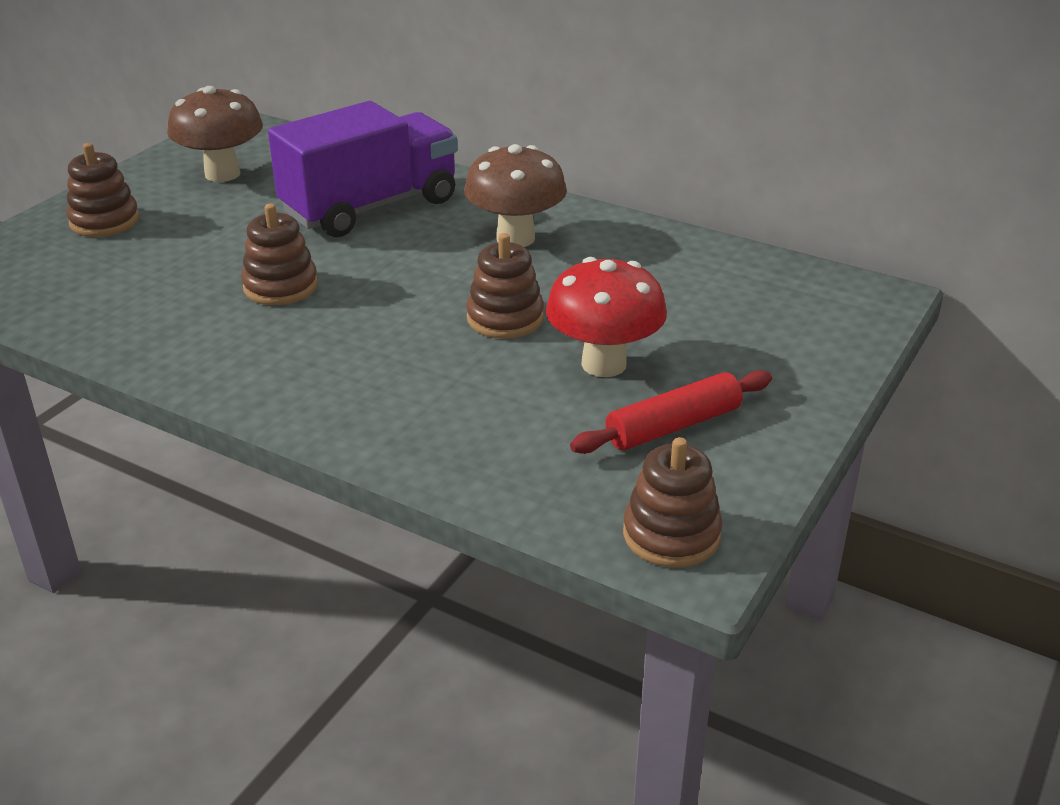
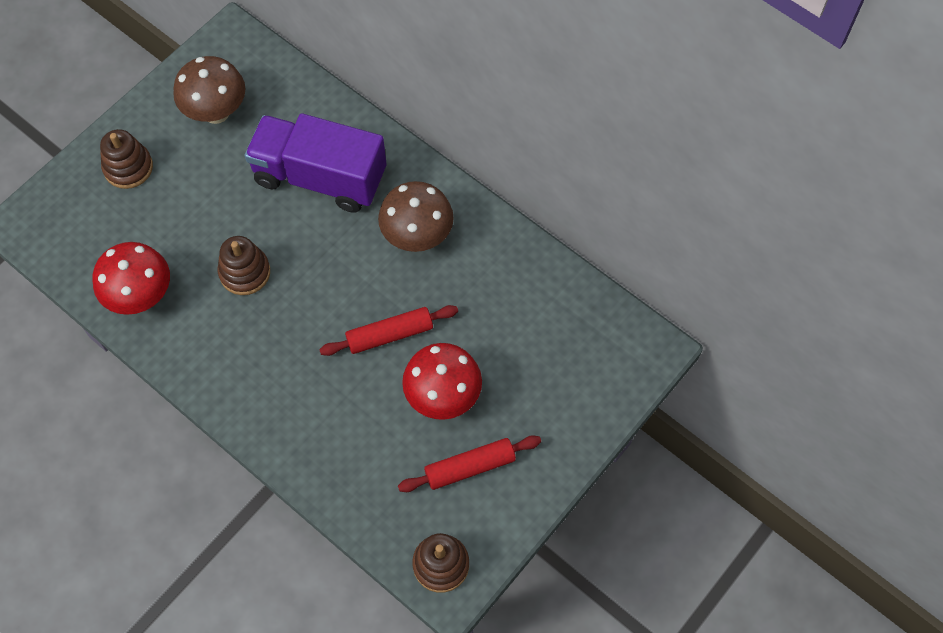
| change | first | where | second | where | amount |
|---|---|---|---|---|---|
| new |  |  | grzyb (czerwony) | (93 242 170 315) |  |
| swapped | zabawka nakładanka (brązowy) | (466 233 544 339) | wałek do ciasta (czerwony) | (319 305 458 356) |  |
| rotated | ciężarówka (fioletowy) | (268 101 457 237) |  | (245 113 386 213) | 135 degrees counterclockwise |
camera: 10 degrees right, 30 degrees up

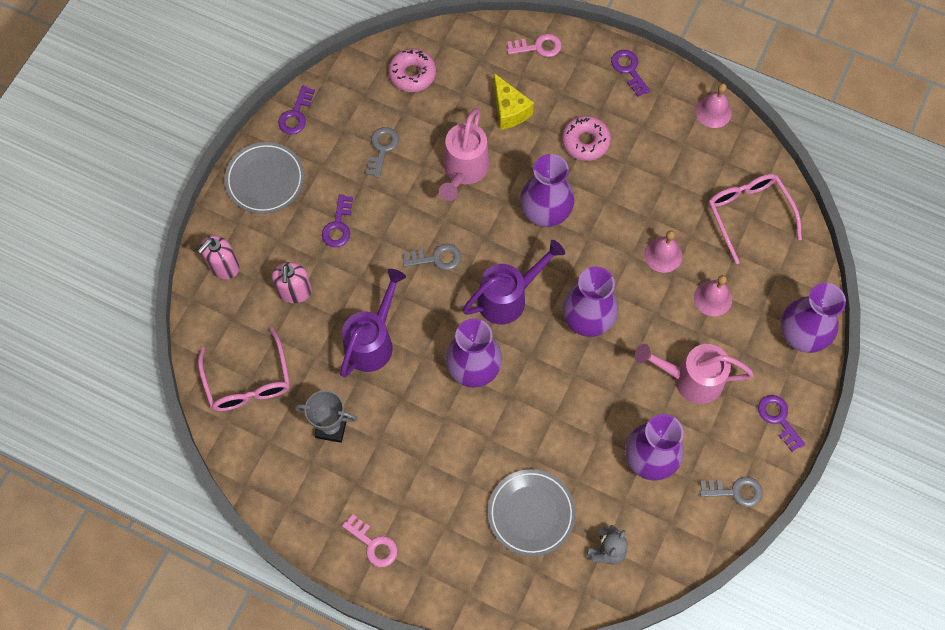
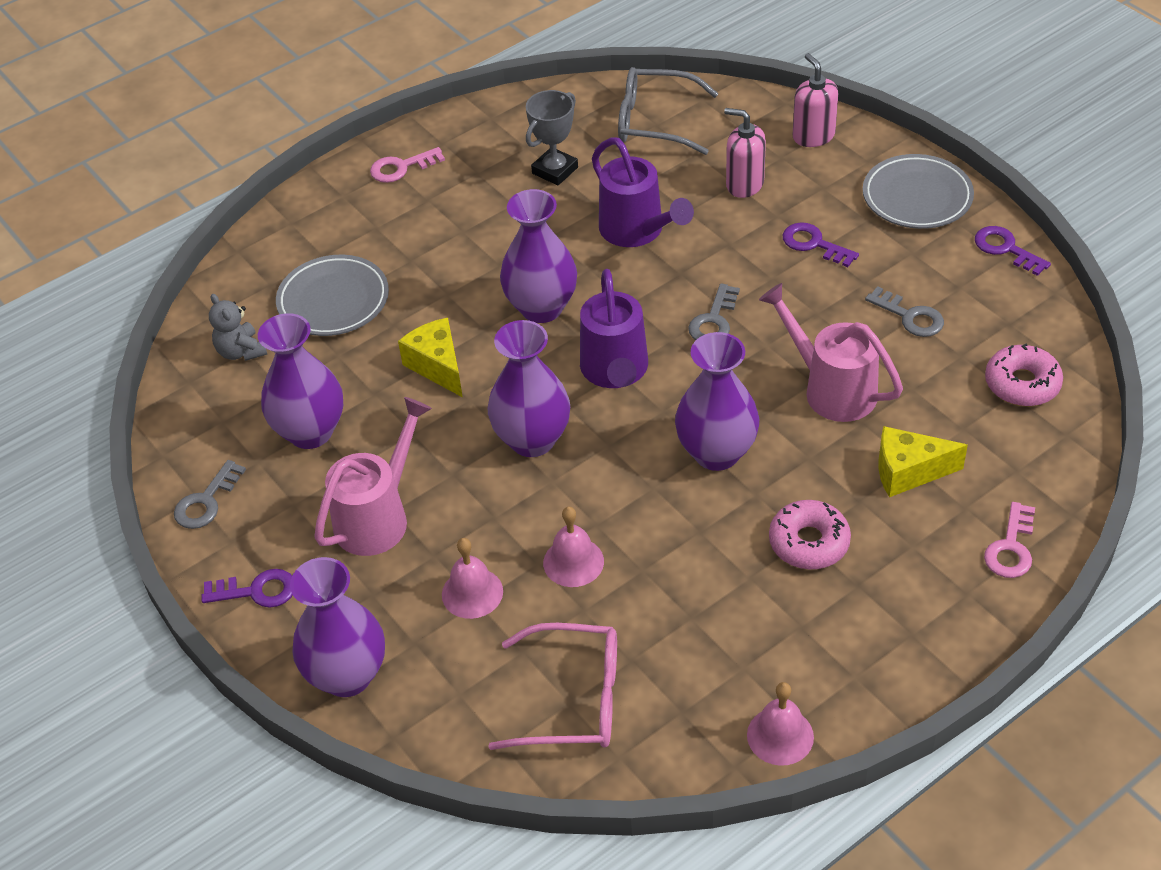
| change | first | where | second | where | amount |
|---|---|---|---|---|---|
| gone | klucz (fioletowy) | (611 50 650 97) |  |  |  |
| new |  |  | ser (żółty) | (398 318 463 397) |  |
| repainted | okulary (różowy) | (198 327 290 411) | okulary (szary) | (618 67 718 155) |  |
camera: 120 degrees right, 20 degrees down

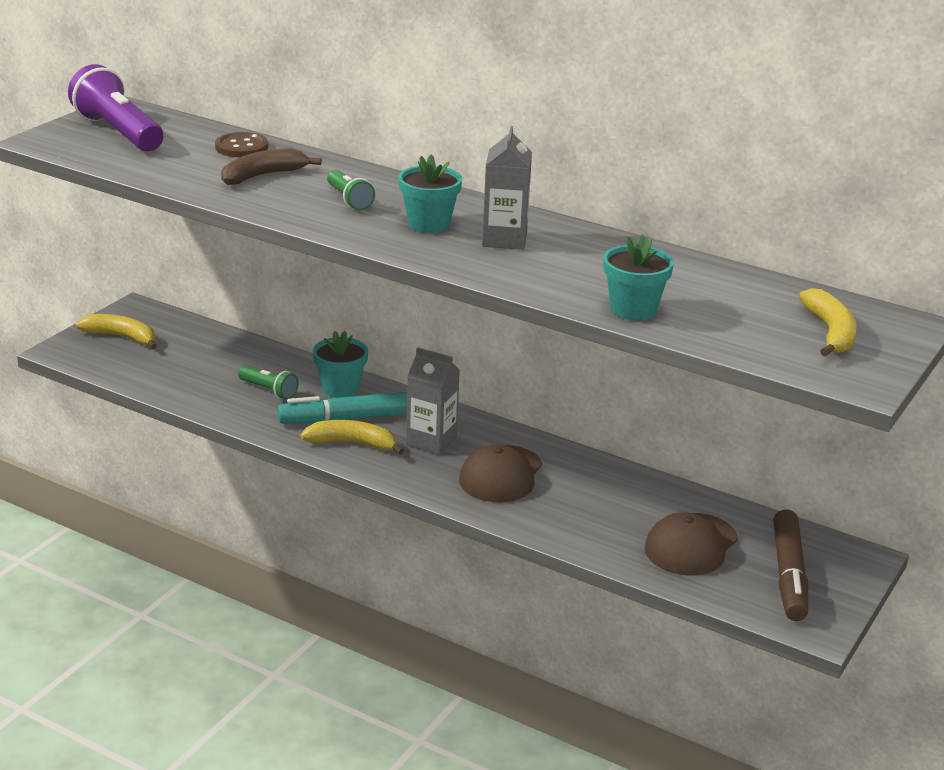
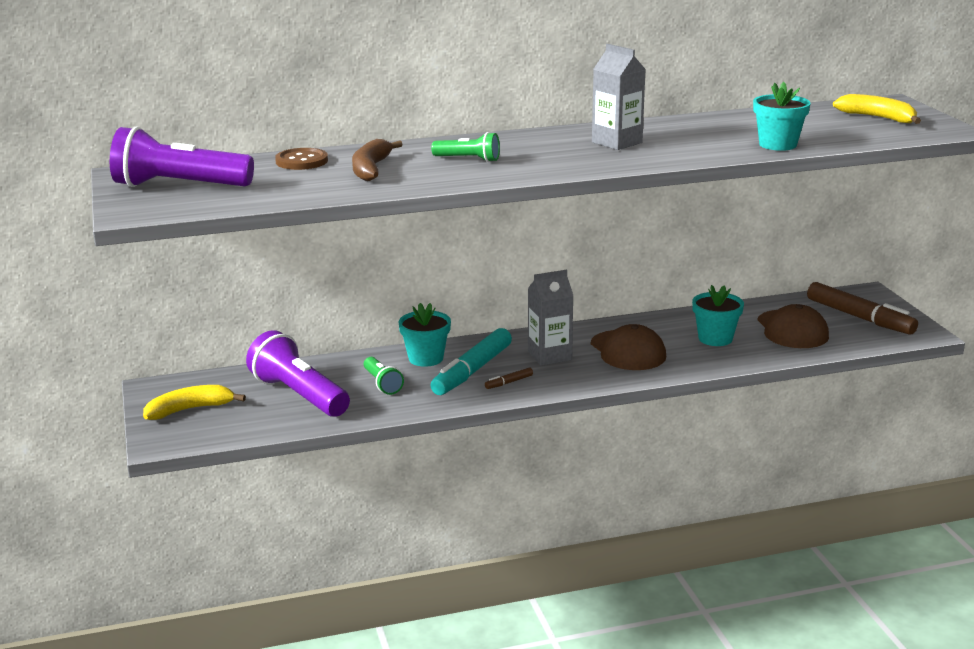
| change | first | where | second | where | amount |
|---|---|---|---|---|---|
| new |  |  | latarka (fioletowy) | (246 330 350 417) |  |
| shifted | doniczka (turkusowy) | (398 155 462 233) |  | (692 285 744 346) |  |
| swapped | banan (żółty) | (301 420 404 455) | flamaster (brązowy) | (485 367 533 389) |  |
| rotated | latarka (zielony) | (238 365 299 400) |  | (364 357 404 395) | 75 degrees clockwise |
camera: 45 degrees left, 5 degrees down

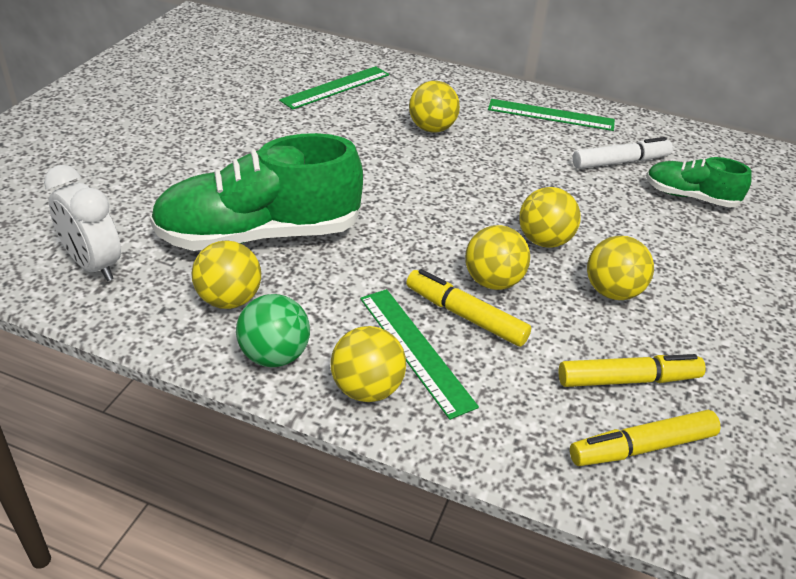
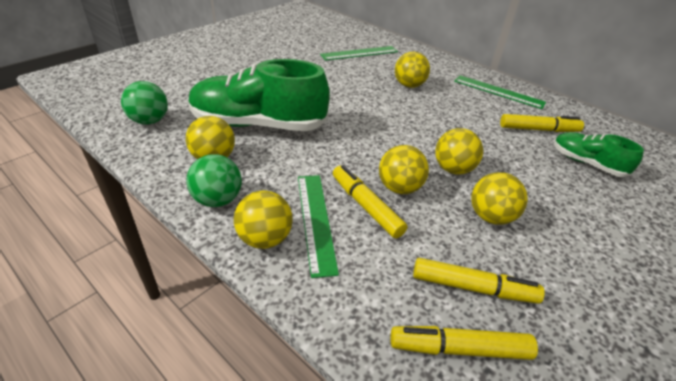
| change | first | where | second | where | amount |
|---|---|---|---|---|---|
| swapped | budzik (biały) | (44 165 121 281) | piłka (zielony) | (121 81 168 125) |  |
| repainted | flamaster (biały) | (572 137 673 169) | flamaster (żółty) | (500 114 584 132) |  |
camera: 20 degrees right, 0 degrees up

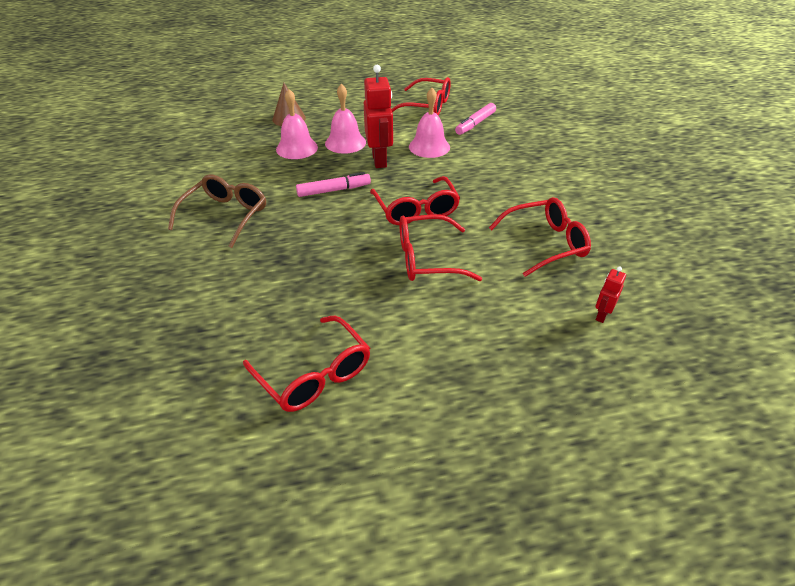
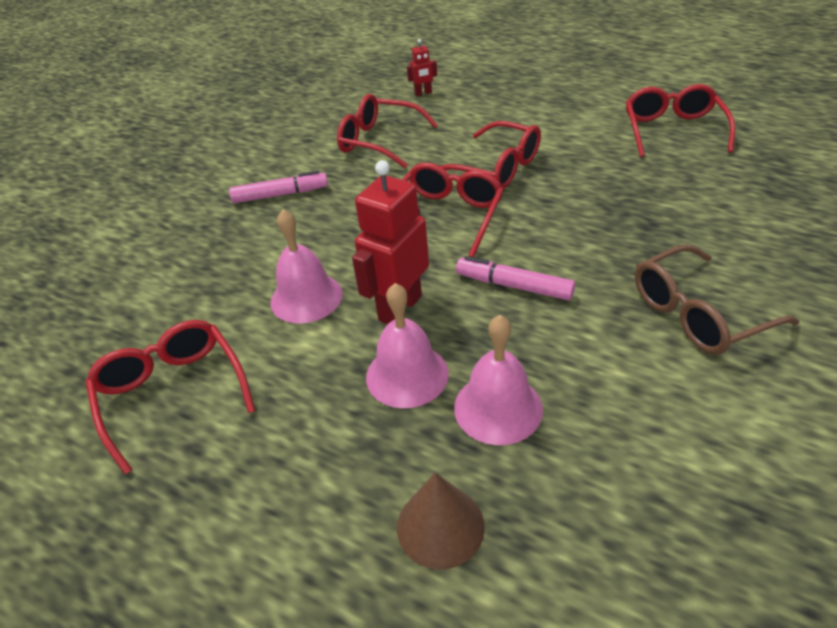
| change | first | where | second | where | amount |
|---|---|---|---|---|---|
| shifted | flamaster (różowy) | (455 103 496 135) |  | (229 170 328 203) |  |
camera: 135 degrees left, 0 degrees up

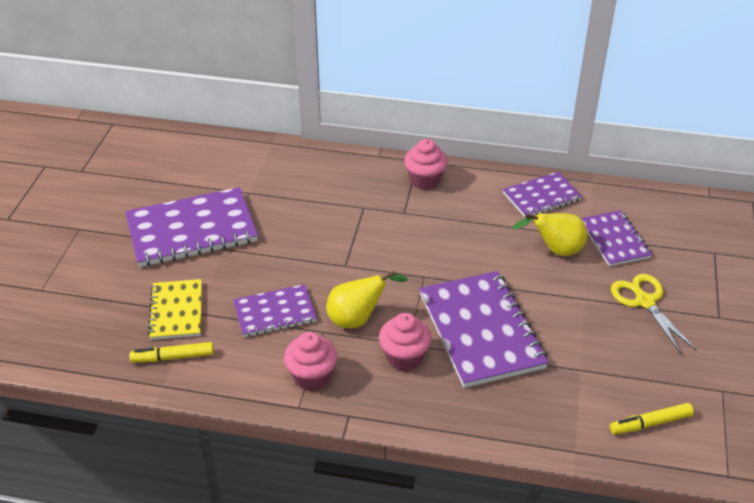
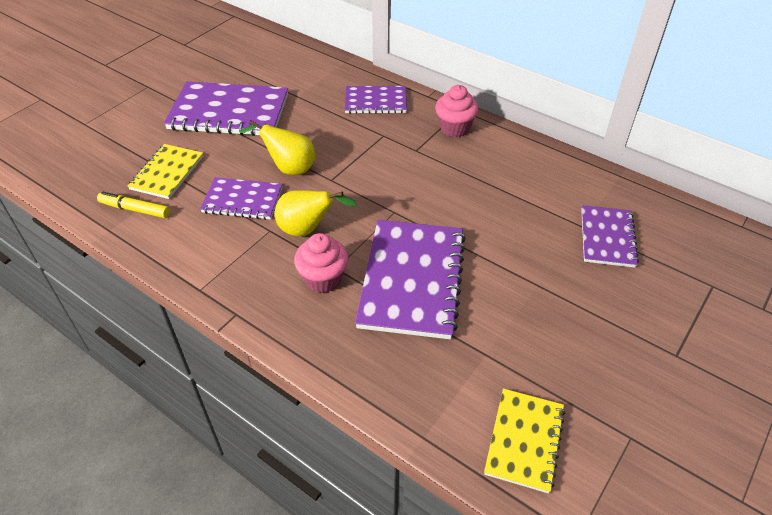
| change | first | where | second | where | amount |
|---|---|---|---|---|---|
| gone | muffinka (różowy) | (284 332 337 391) |  |  |  |
| gone | nożyczki (żółty) | (611 274 696 354) |  |  |  |
| shifted | zeszyt (fioletowy) | (503 172 582 217) |  | (345 86 407 114) |  |
| shifted | gruszka (żółty) | (512 213 587 256) |  | (239 120 316 175) |  |
| swapped | flamaster (żółty) | (610 403 694 435) | zeszyt (żółty) | (484 389 565 493) |  |
camera: 25 degrees right, 5 degrees up

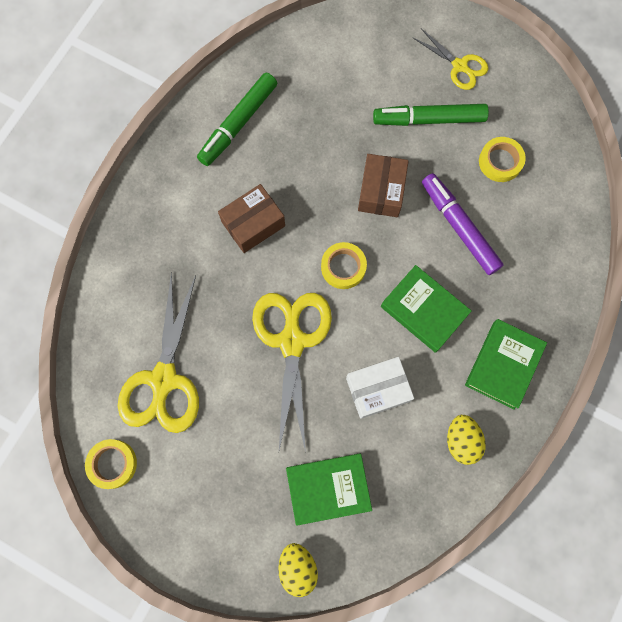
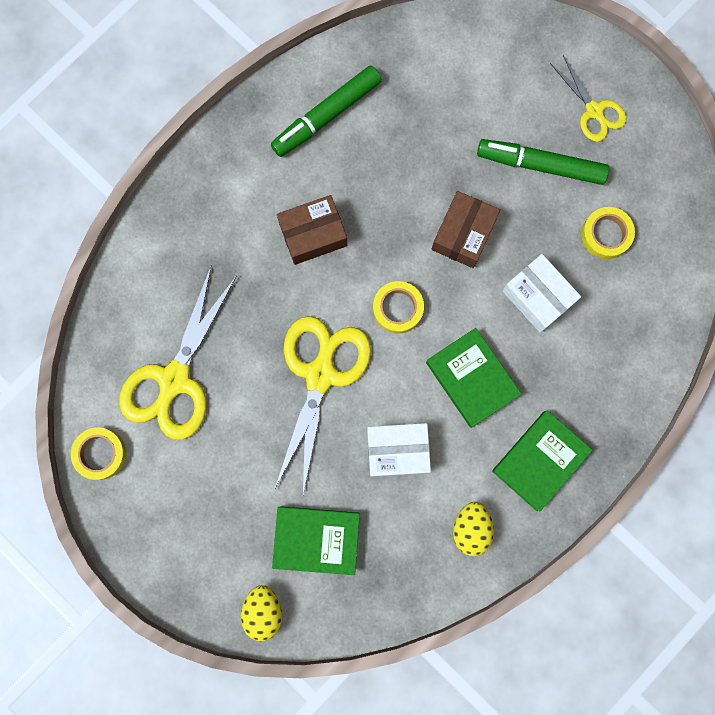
| change | first | where | second | where | amount |
|---|---|---|---|---|---|
| swapped | flamaster (fioletowy) | (422 173 503 275) | pudełko (biały) | (502 254 581 333) |  |
camera: 15 degrees right, 5 degrees up

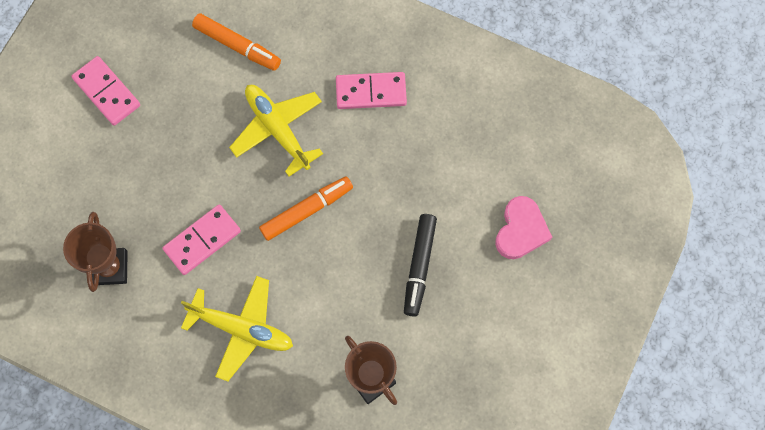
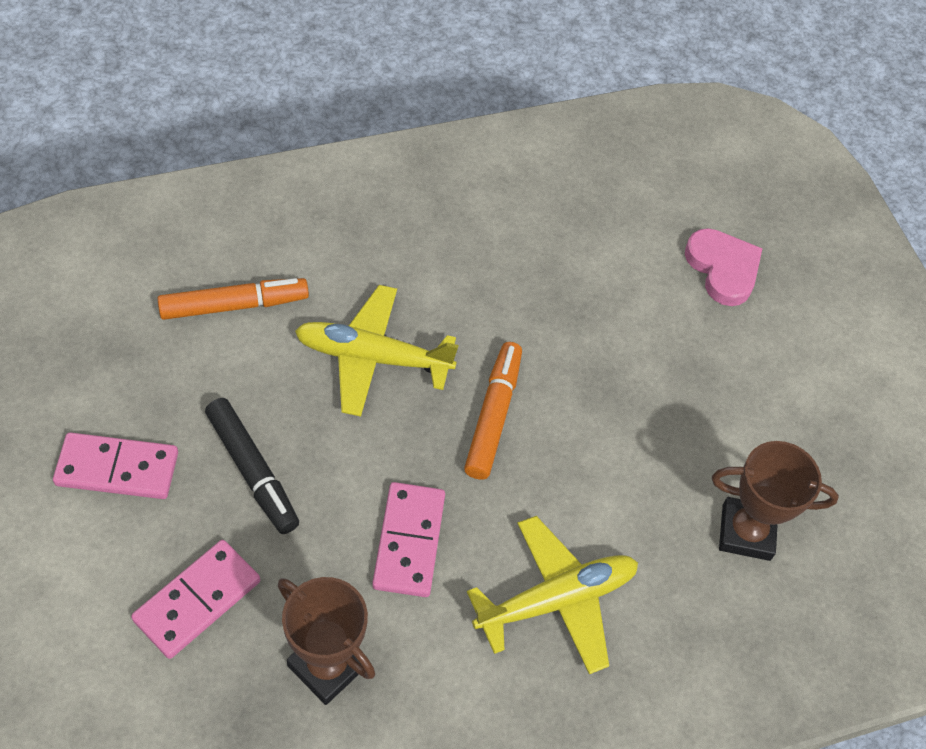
| change | first | where | second | where | amount |
|---|---|---|---|---|---|
| shifted | kostka domina (różowy) | (336 72 407 109) |  | (131 540 260 659) |  |
| shifted | flamaster (czarny) | (404 214 437 317) |  | (205 398 299 534) |  |
camera: 50 degrees left, 15 degrees down

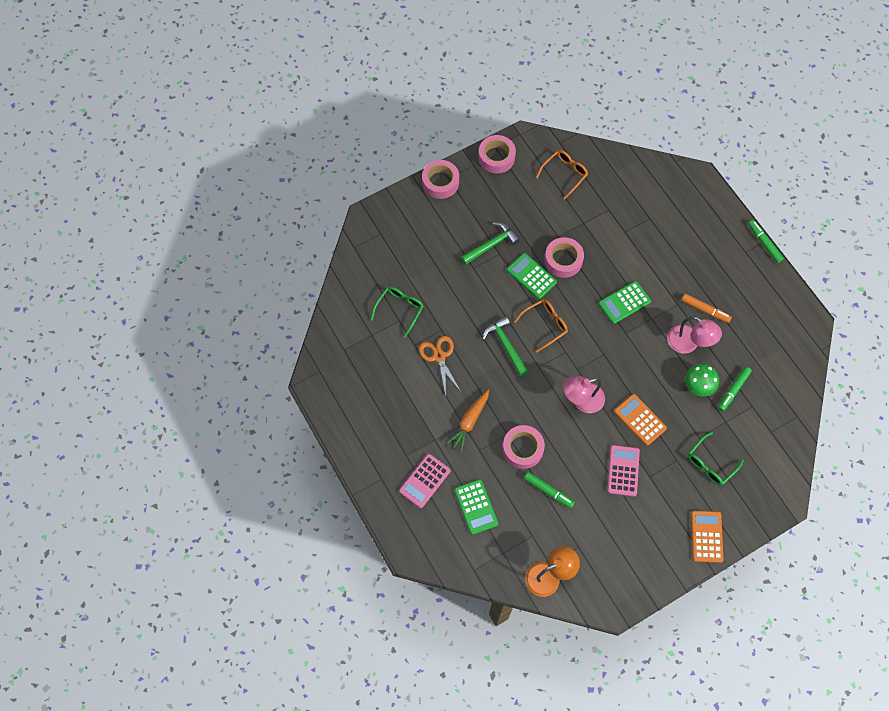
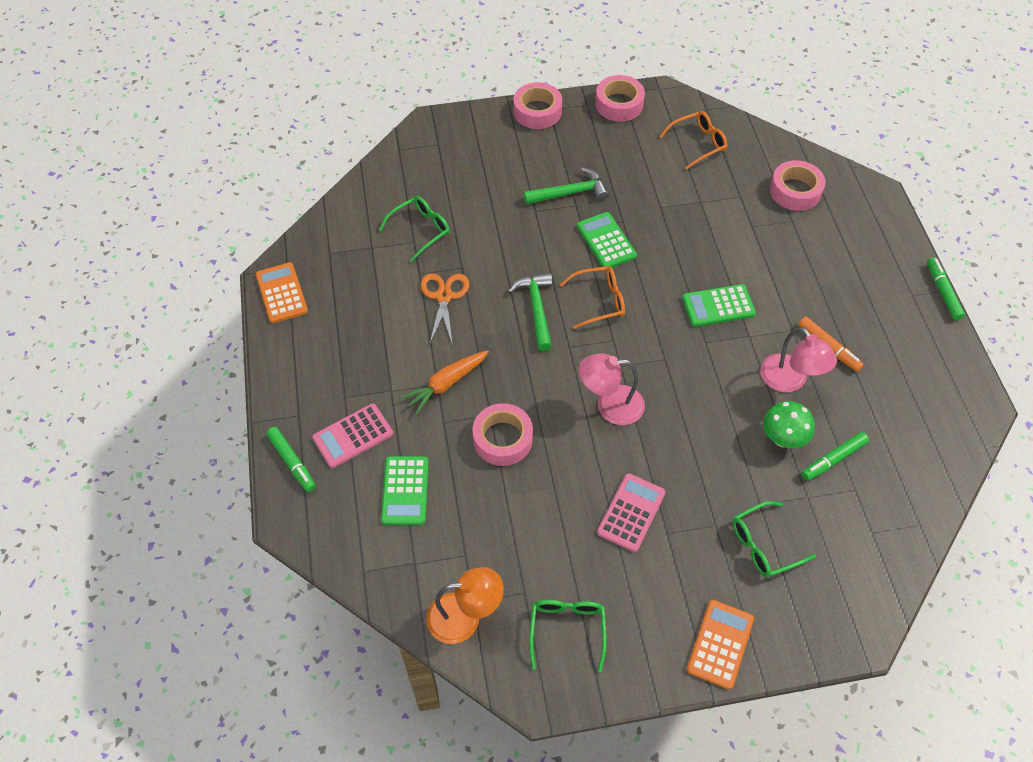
| change | first | where | second | where | amount |
|---|---|---|---|---|---|
| new |  |  | okulary (zielony) | (529 600 607 673) |  |
| shifted | flamaster (zielony) | (524 472 575 508) |  | (266 427 316 492) |  |
| shifted | taśma klejąca (różowy) | (544 237 584 278) |  | (770 160 826 211) |  |
| shifted | kalkulator (pomarańczowy) | (614 394 667 446) |  | (256 262 308 323) |  |
camera: 20 degrees right, 10 degrees down

